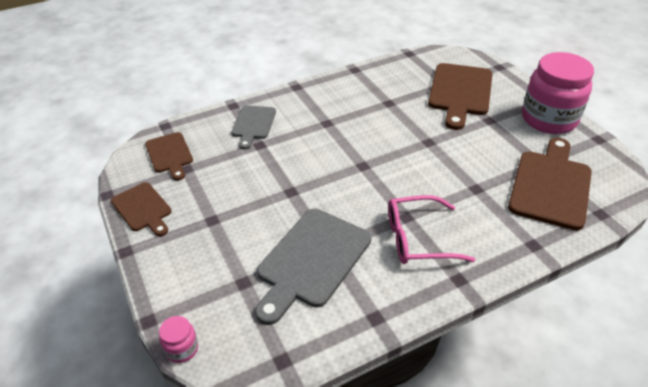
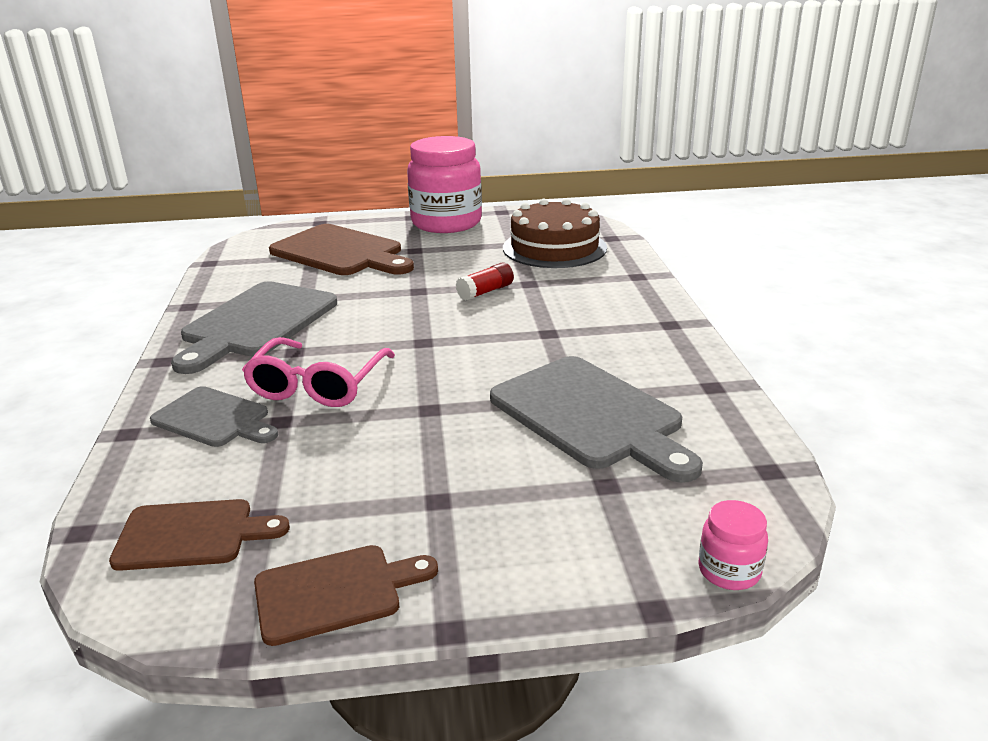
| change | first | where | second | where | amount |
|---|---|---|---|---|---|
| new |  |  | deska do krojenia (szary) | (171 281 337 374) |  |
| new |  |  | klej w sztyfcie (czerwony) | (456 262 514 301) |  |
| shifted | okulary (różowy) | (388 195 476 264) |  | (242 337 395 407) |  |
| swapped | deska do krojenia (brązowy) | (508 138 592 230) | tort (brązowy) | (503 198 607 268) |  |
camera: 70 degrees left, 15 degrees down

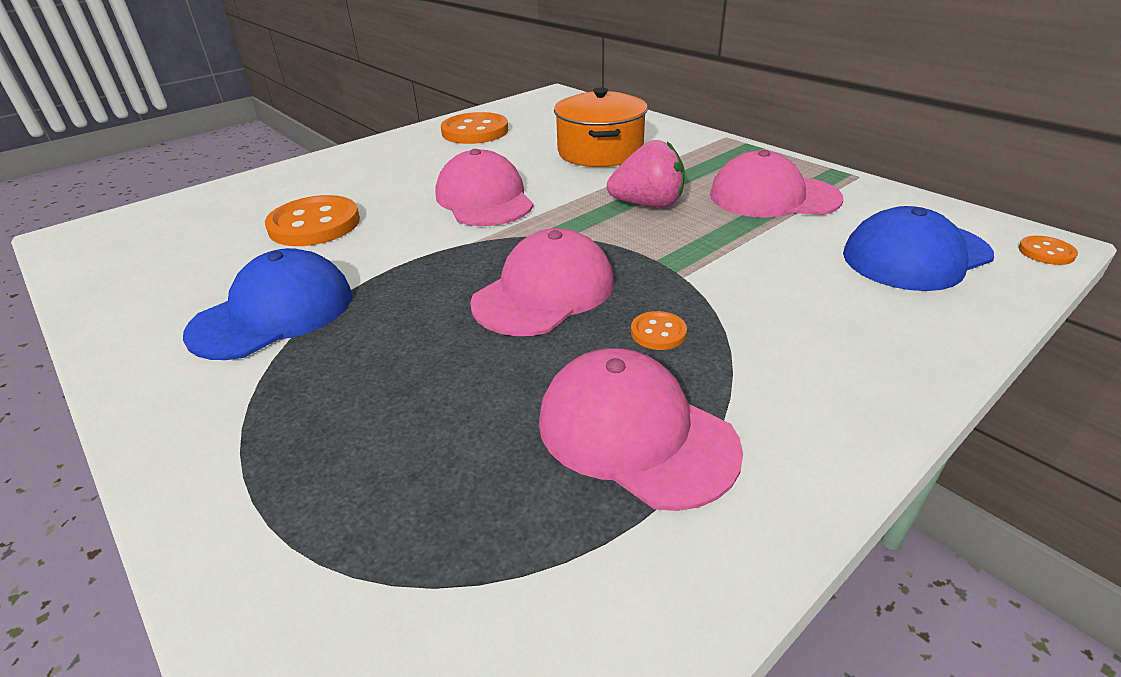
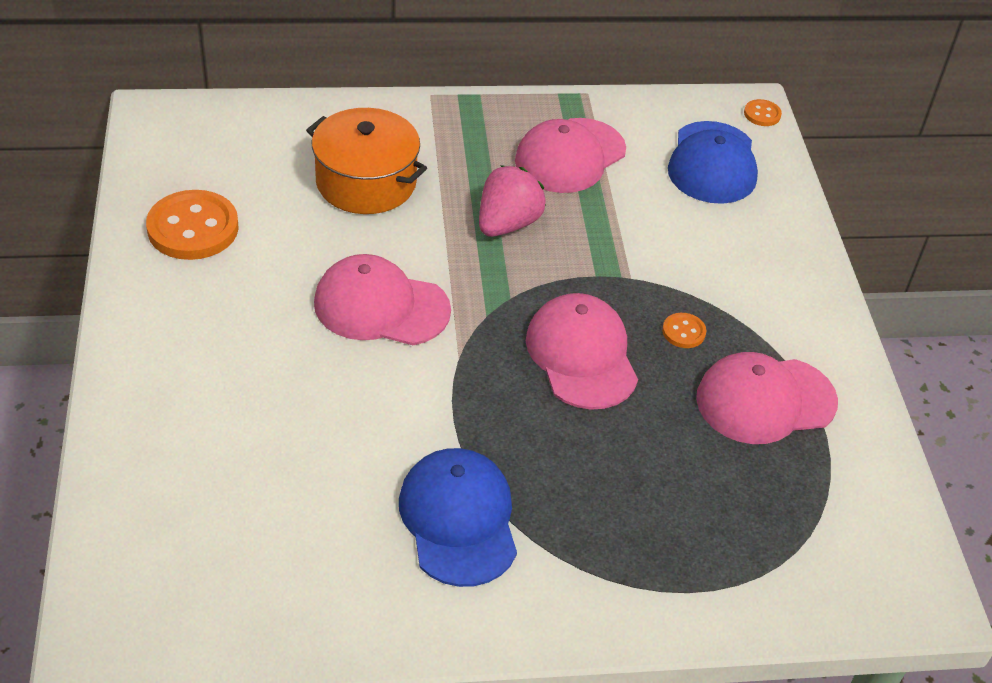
| change | first | where | second | where | amount |
|---|---|---|---|---|---|
| gone | guzik (pomarańczowy) | (265 195 360 246) |  |  |  |
camera: 60 degrees left, 10 degrees up

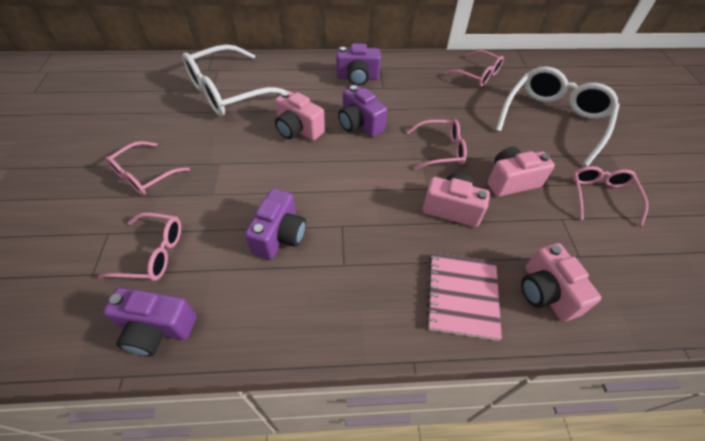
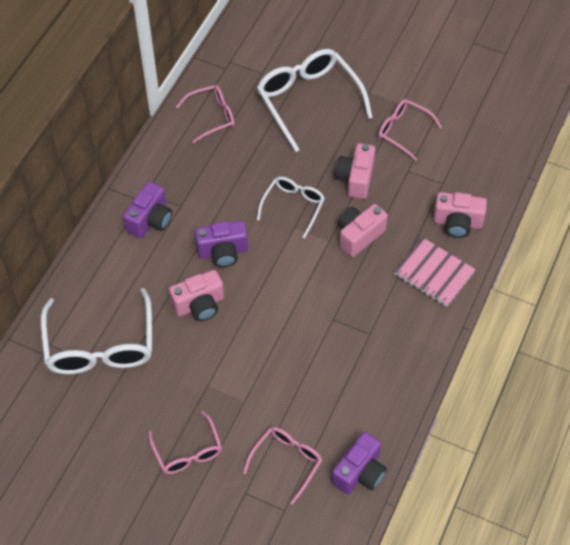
| change | first | where | second | where | amount |
|---|---|---|---|---|---|
| gone | aparat fotograficzny (fioletowy) | (245 189 306 260) |  |  |  |
| repainted | okulary (różowy) | (407 119 467 170) | okulary (biały) | (257 177 325 238) |  |
camera: 60 degrees left, 5 degrees up

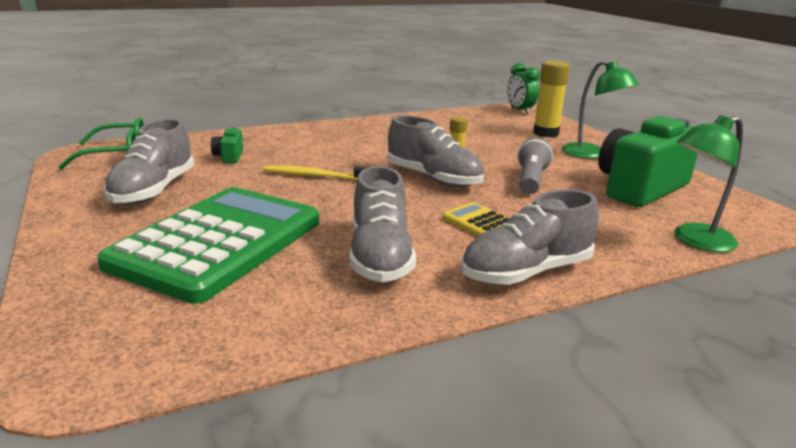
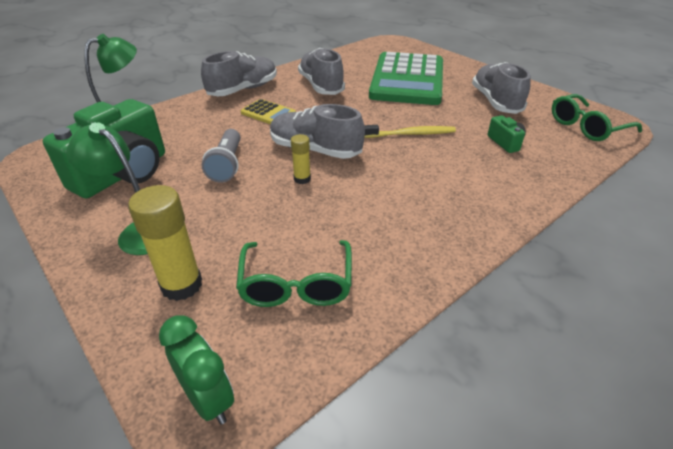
| change | first | where | second | where | amount |
|---|---|---|---|---|---|
| new |  |  | okulary (zielony) | (236 240 352 307) |  |
camera: 165 degrees right, 15 degrees up

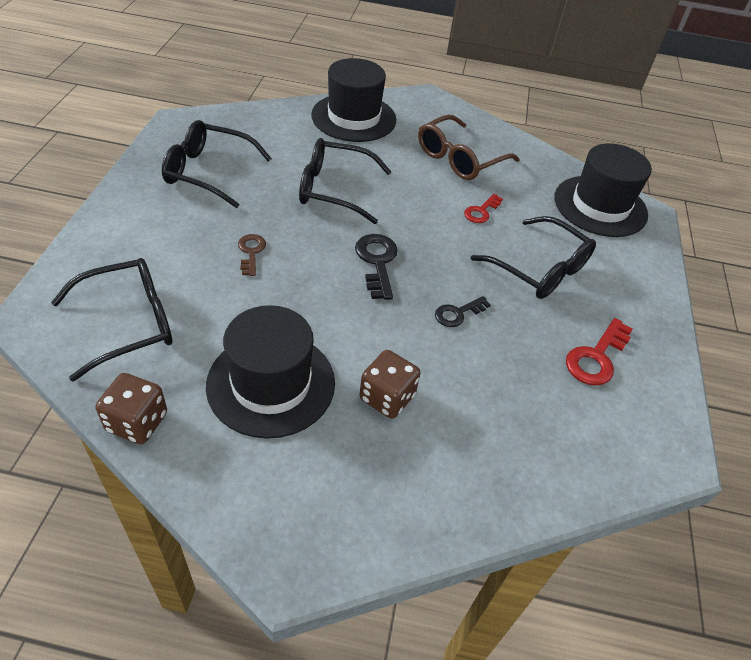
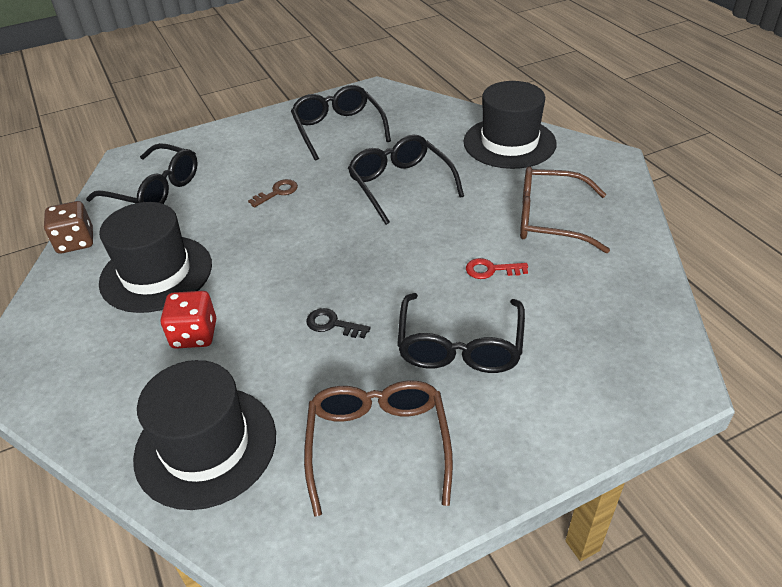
| change | first | where | second | where | amount |
|---|---|---|---|---|---|
| gone | klucz (czarny) | (355 234 398 300) |  |  |  |
| shifted | kapelusz (czarny) | (554 143 652 237) |  | (133 360 276 510) |  |
| swapped | klucz (czerwony) | (566 318 633 386) | okulary (brązowy) | (304 381 453 516) |  |
| repainted | kostka do gry (brązowy) | (359 350 421 419) | kostka do gry (czerwony) | (161 291 216 349) |  |
camera: 60 degrees right, 5 degrees down

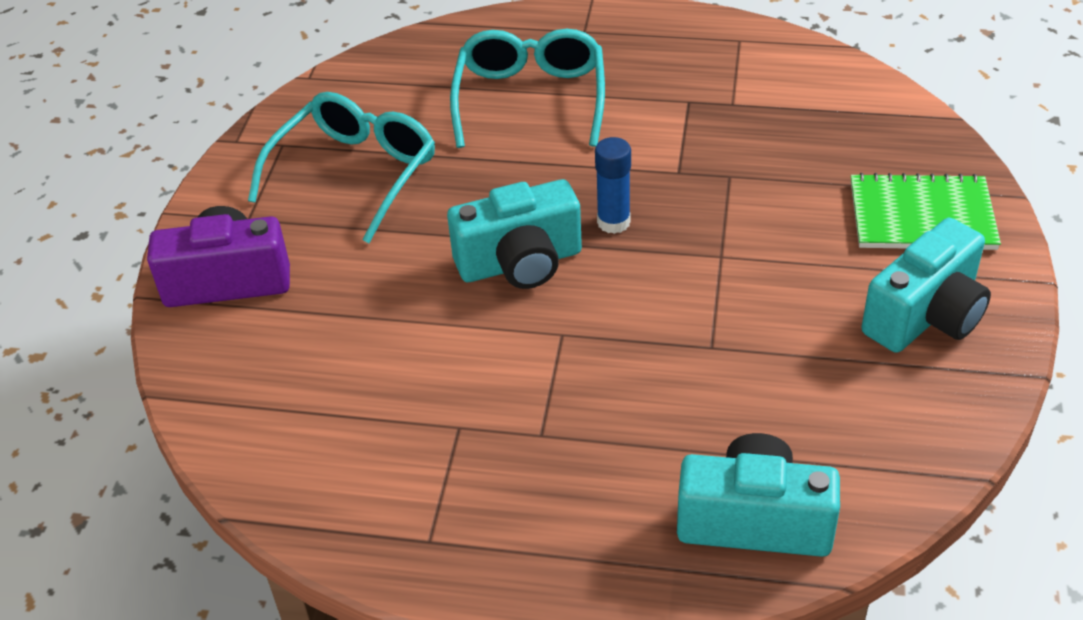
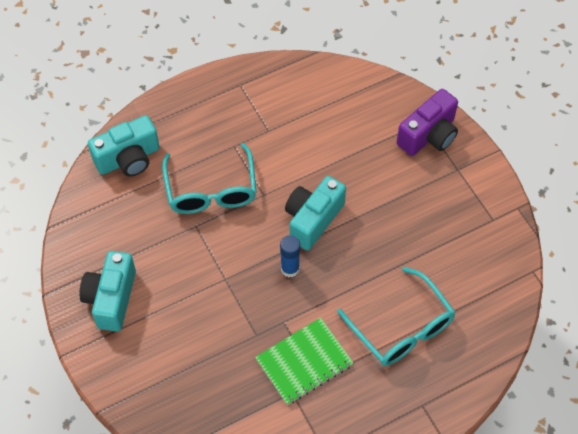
| change | first | where | second | where | amount |
|---|---|---|---|---|---|
| shifted | okulary (turkusowy) | (248 92 435 243) |  | (162 143 256 214) |  |
| shifted | zeszyt (zielony) | (851 173 1001 250) |  | (255 318 353 405) |  |
camera: 140 degrees right, 15 degrees up

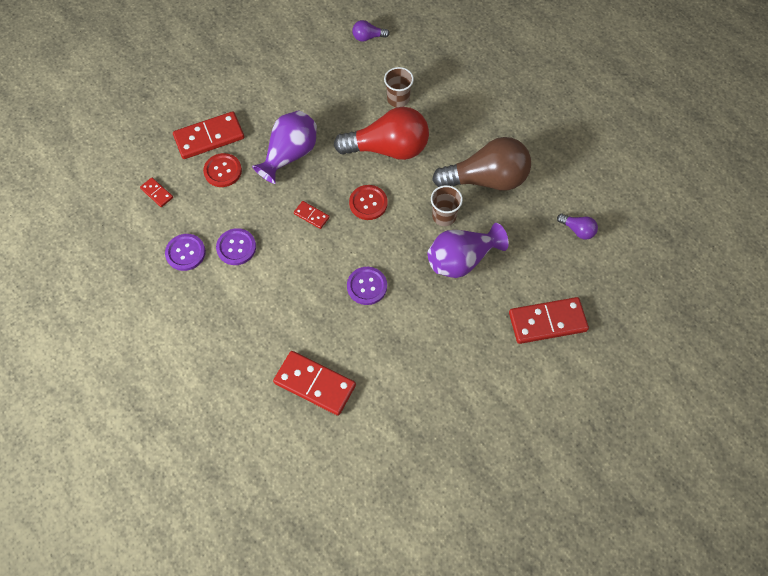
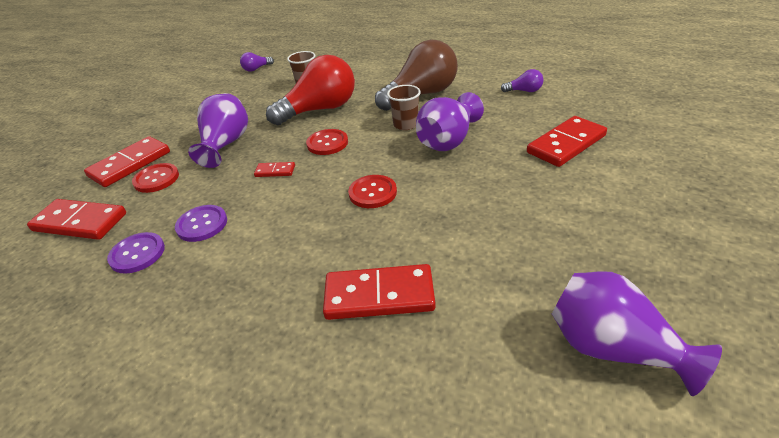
| change | first | where | second | where | amount |
|---|---|---|---|---|---|
| new |  |  | wazon (fioletowy) | (552 271 722 396) |  |
| repainted | guzik (fioletowy) | (347 267 387 305) | guzik (czerwony) | (348 175 397 208) |  |
| scaled | kostka domina (czerwony) | (140 177 173 207) |  | (27 199 126 240) | x2.06 |
camera: 25 degrees left, 25 degrees down

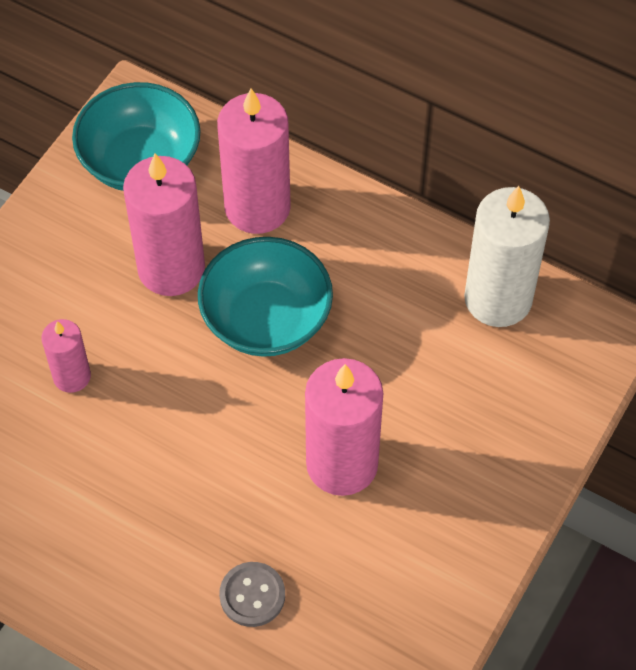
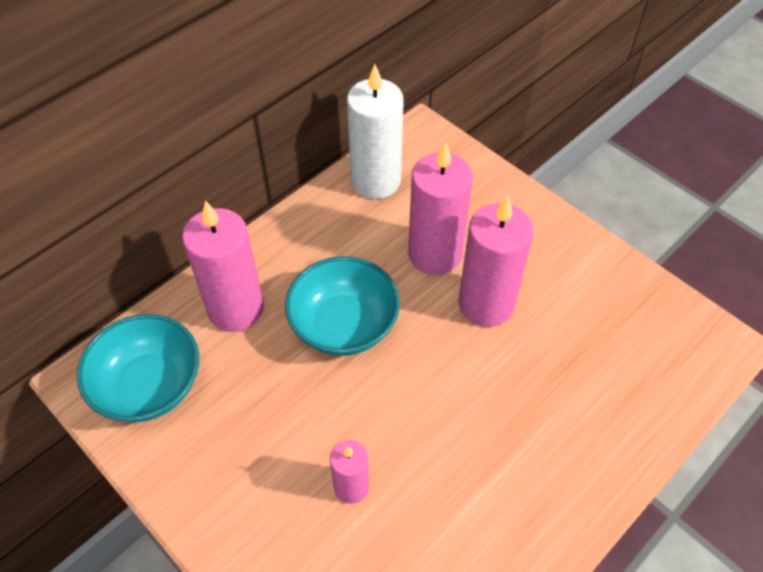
| change | first | where | second | where | amount |
|---|---|---|---|---|---|
| gone | guzik (szary) | (219 562 285 627) |  |  |  |
| shifted | świeca (różowy) | (123 153 205 296) |  | (408 141 473 275) |  |
camera: 75 degrees left, 5 degrees down

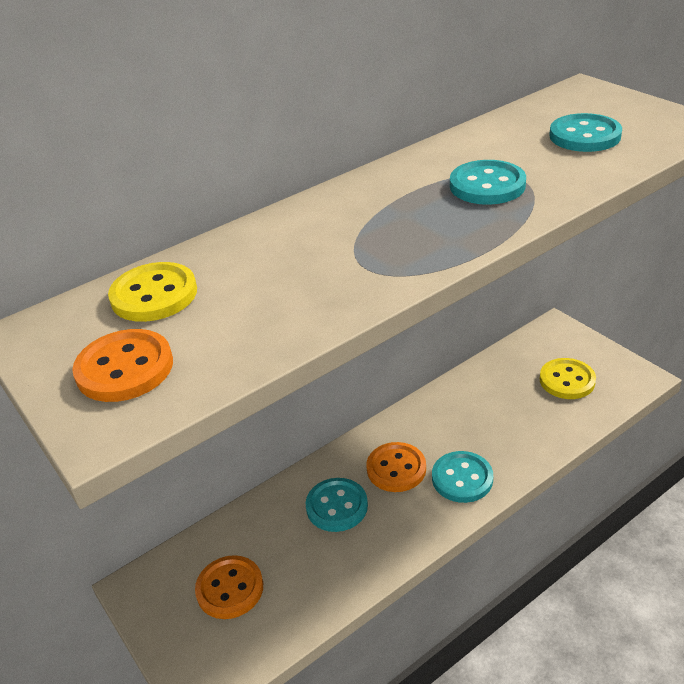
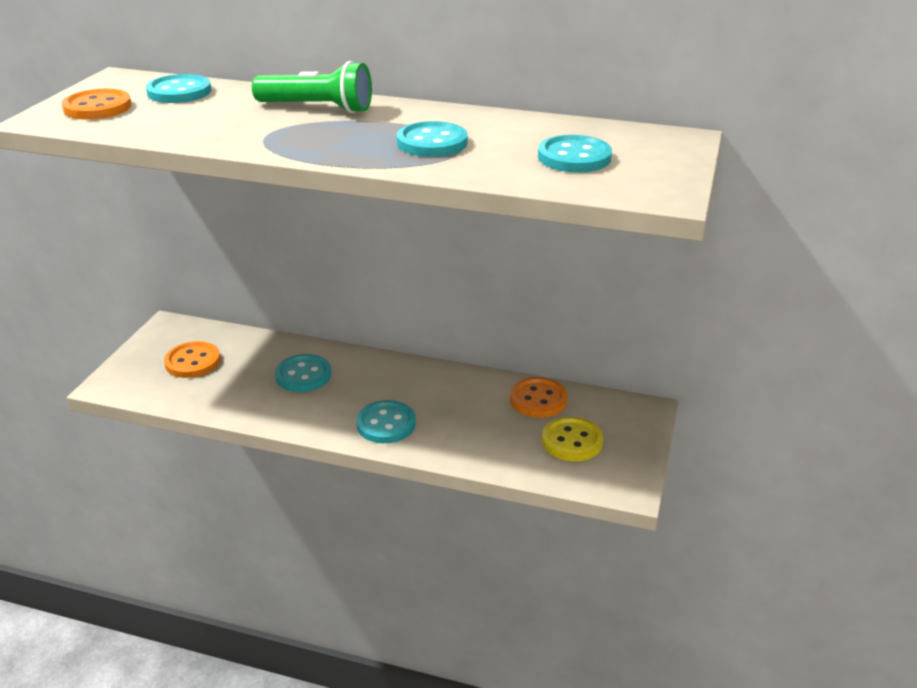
| change | first | where | second | where | amount |
|---|---|---|---|---|---|
| new |  |  | latarka (zielony) | (252 61 372 113) |  |
| shifted | guzik (pomarańczowy) | (367 442 426 492) |  | (510 377 567 418) |  |
| repainted | guzik (żółty) | (108 262 197 322) | guzik (turkusowy) | (146 74 212 103) |  |
camera: 50 degrees right, 5 degrees down

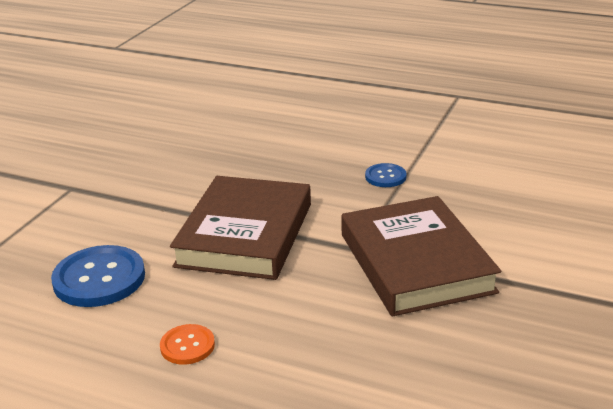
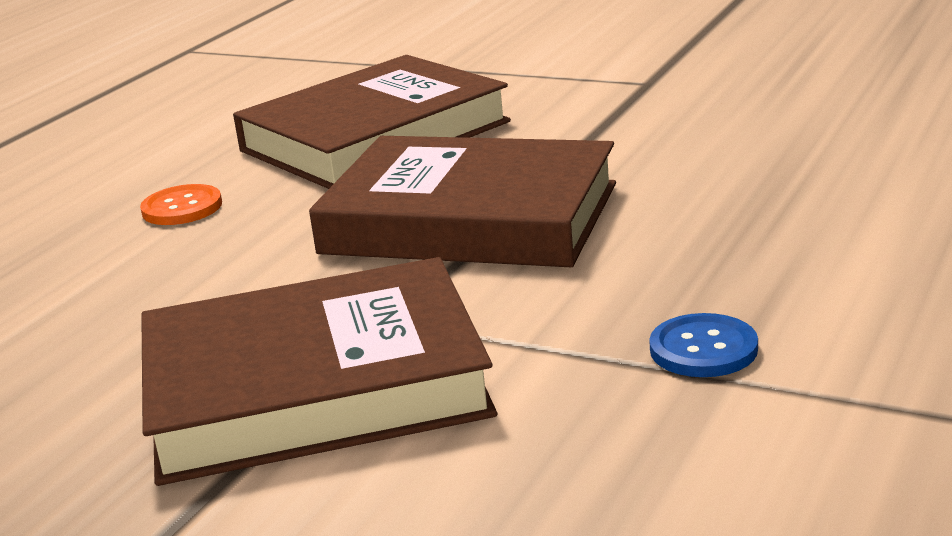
| change | first | where | second | where | amount |
|---|---|---|---|---|---|
| swapped | guzik (niebieski) | (51 245 145 307) | książka (brązowy) | (233 55 511 189) |  |
camera: 95 degrees right, 5 degrees down

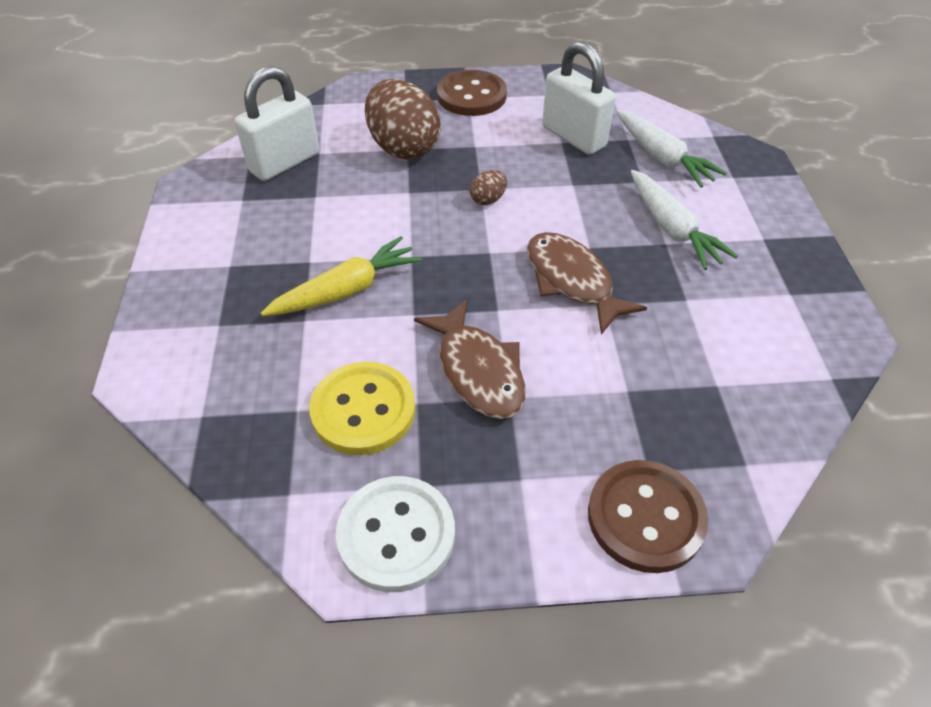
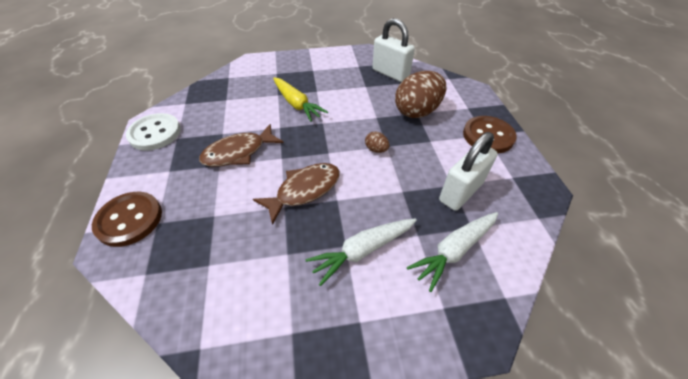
| change | first | where | second | where | amount |
|---|---|---|---|---|---|
| gone | guzik (żółty) | (309 362 415 455) |  |  |  |
camera: 85 degrees right, 0 degrees up

